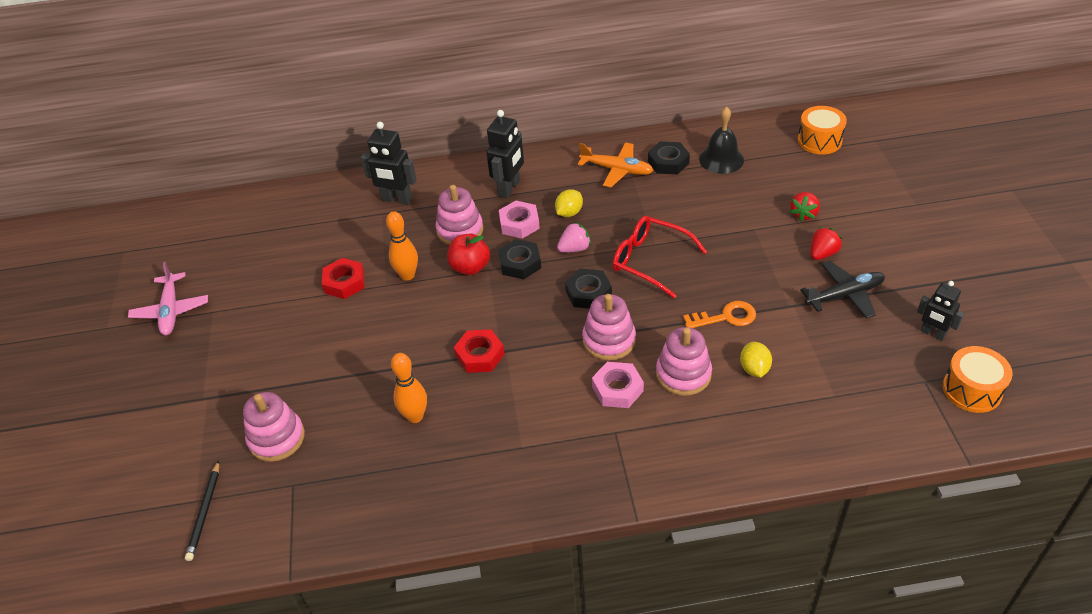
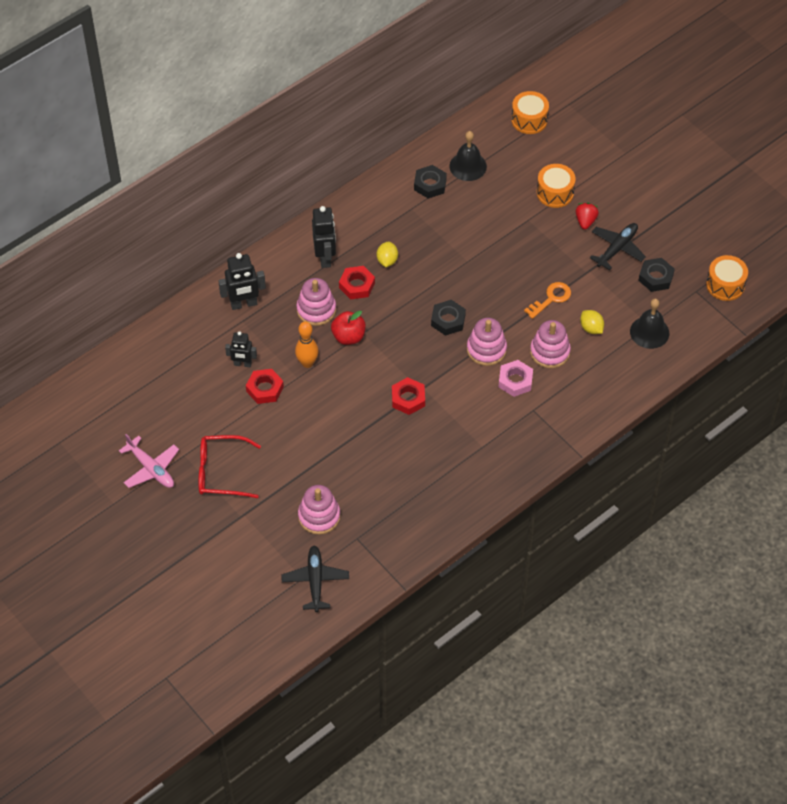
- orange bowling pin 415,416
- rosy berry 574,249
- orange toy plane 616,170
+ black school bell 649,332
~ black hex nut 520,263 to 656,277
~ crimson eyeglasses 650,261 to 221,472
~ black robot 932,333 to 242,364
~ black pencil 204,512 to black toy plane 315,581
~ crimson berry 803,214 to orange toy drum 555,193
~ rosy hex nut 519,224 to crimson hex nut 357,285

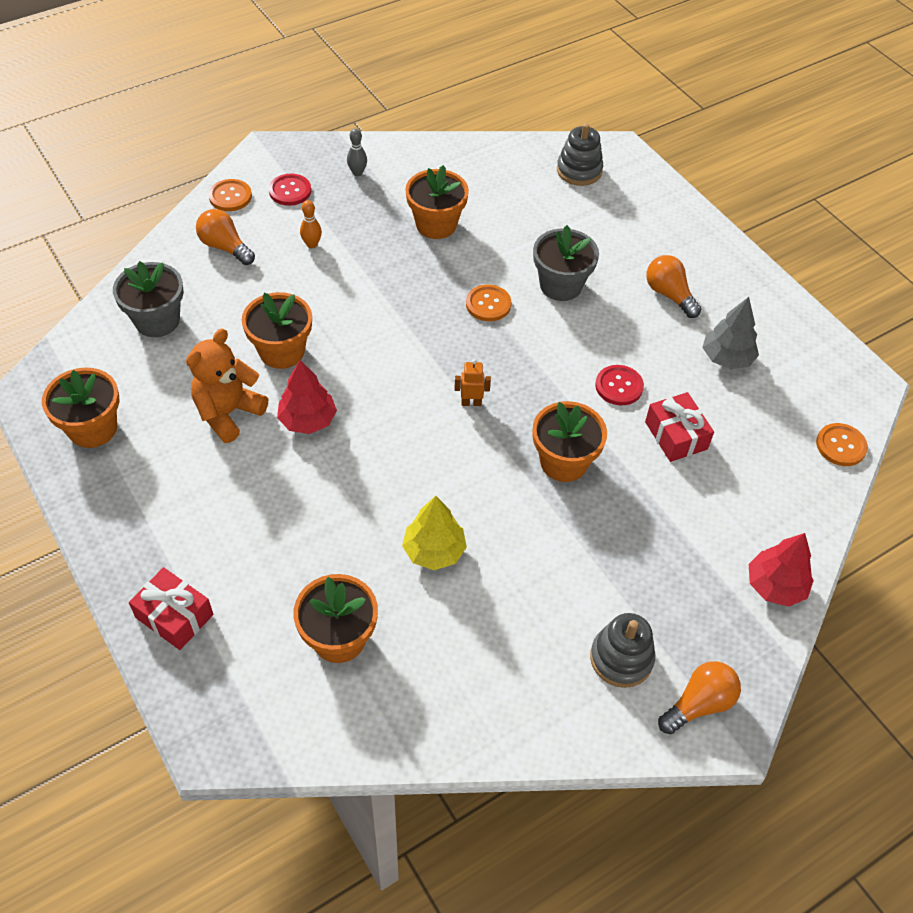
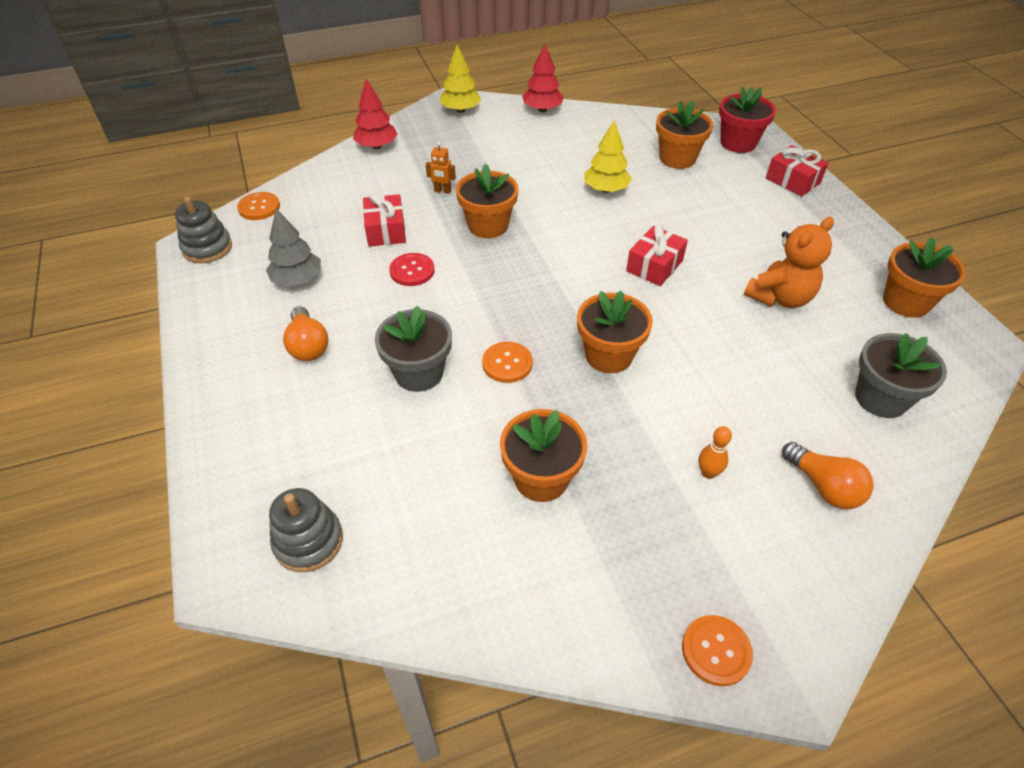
- crimson sewing button 290,191
- gray bowling pin 357,173
+ crimson wrapped gift 654,266
+ crimson flower pot 738,143
~ orange sewing button 230,196 to 716,651
~ orange flower pot 282,351 to 608,355
~ crimson tree 307,420 to 542,110
~ orange robot 471,402 to 442,191
~ gray ring stacker 621,658 to 207,248
~ orange light bulb 699,704 to yellow tree 460,110

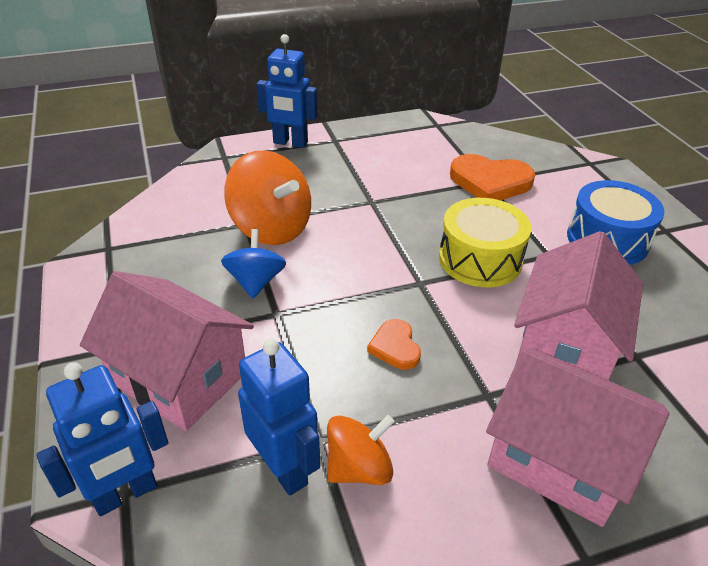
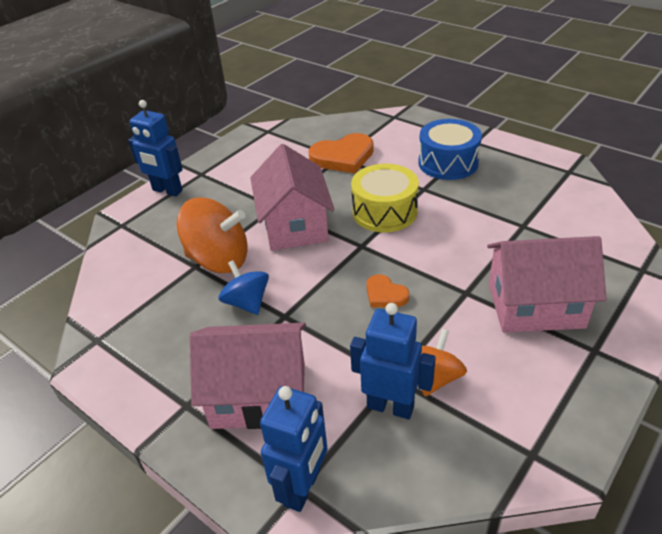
~ rosy cottage 566,344 to 294,225
~ blue robot 290,143 = 167,191 45 degrees clockwise

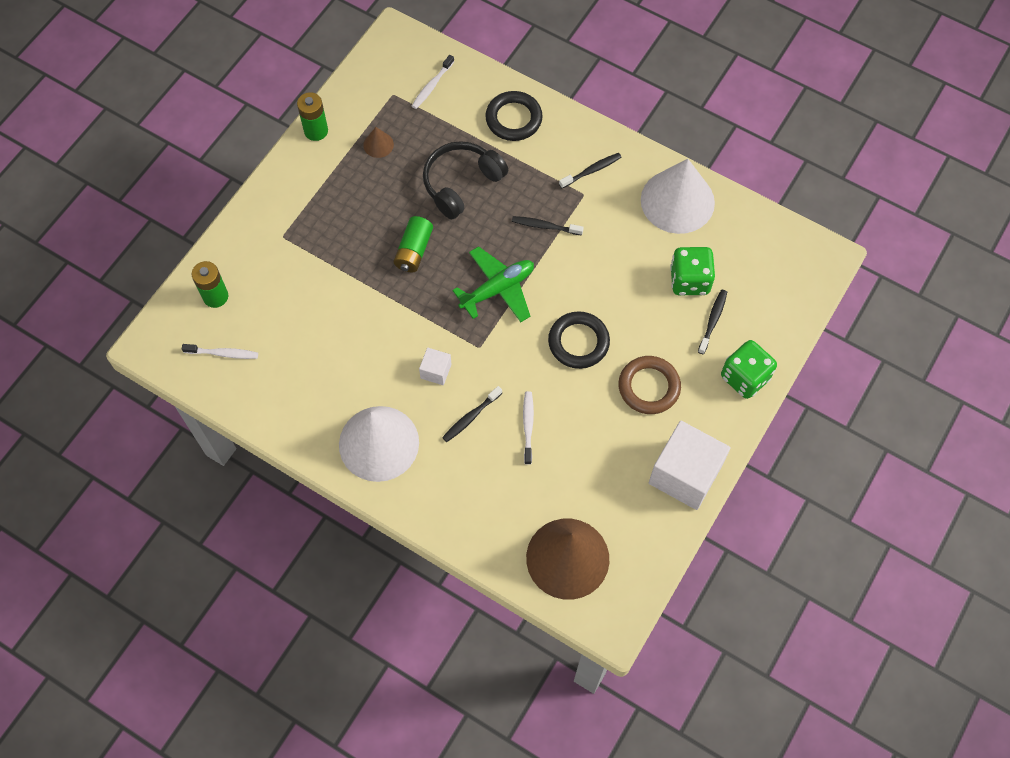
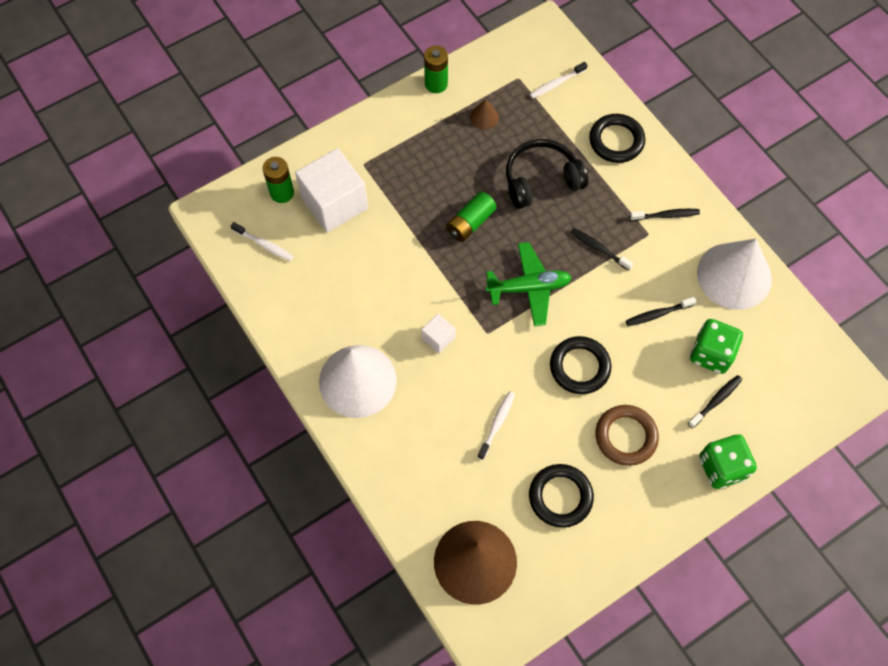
+ black ring 560,497
~ black toothbrush 471,417 to 658,314
~ pure white solid cube 685,474 to 334,203

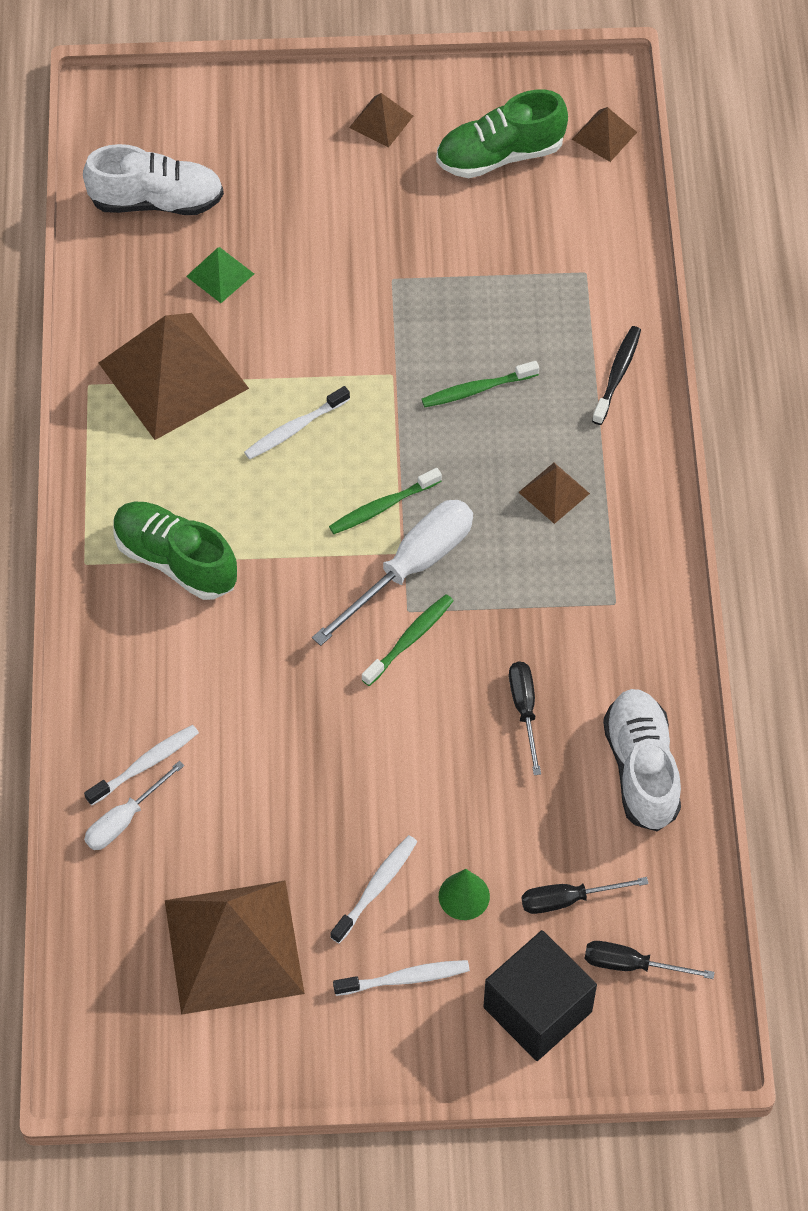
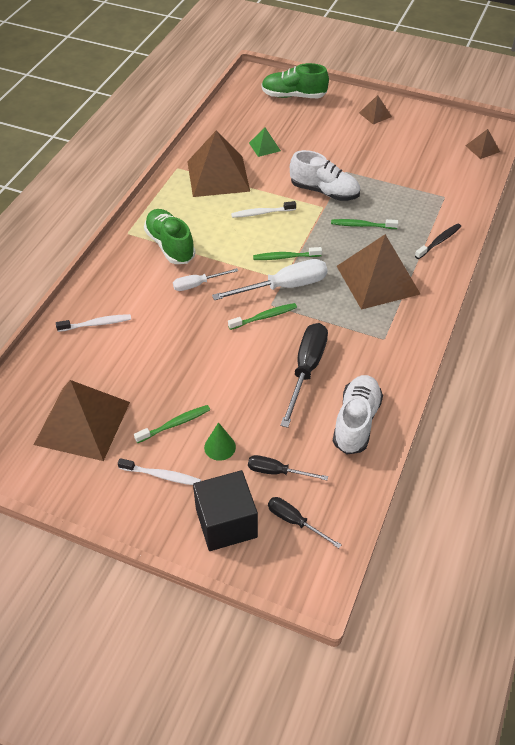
~ pure white sneaker 156,201 to 324,191
~ pure white hand screwdriver 124,819 to 197,284
~ leaf-green sneaker 500,155 to 293,96
~ pure white toothbrush 376,888 to leaf-green toothbrush 175,424
~ black hand screwdriver 524,710 = 306,370 x1.76
~ brown pyramid shape 554,492 = 377,279 x2.22

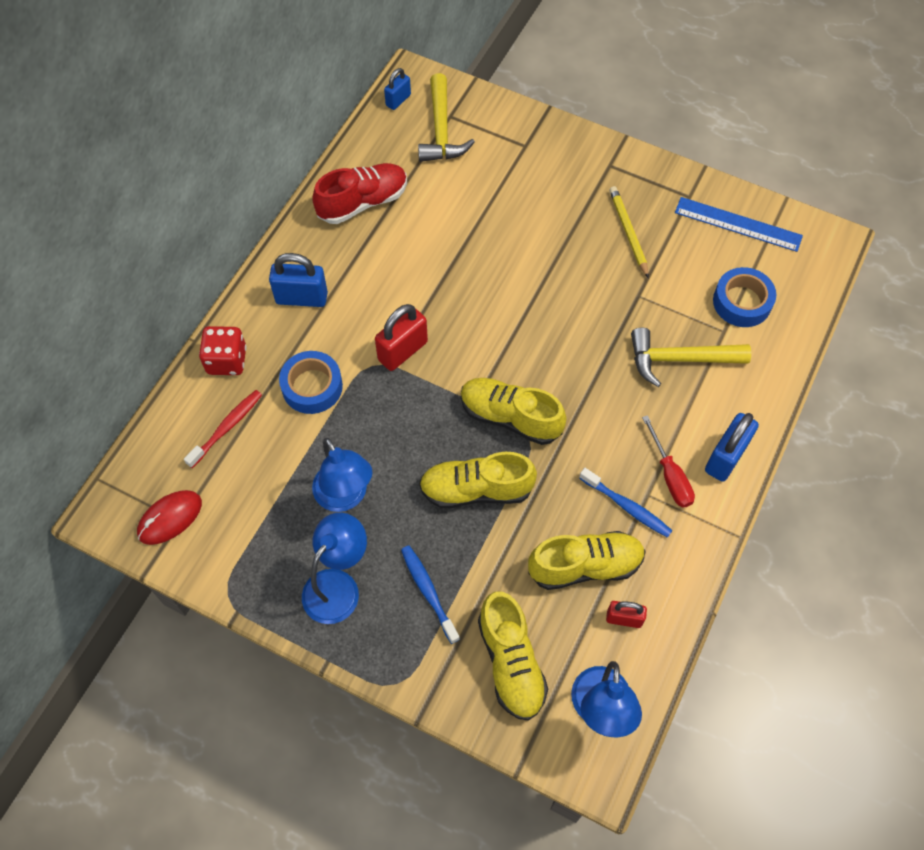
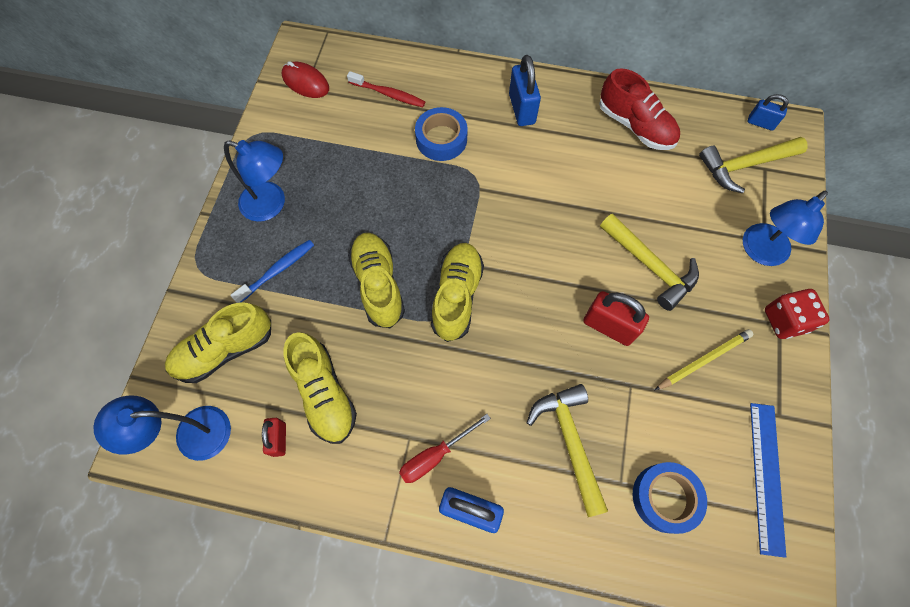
- blue toothbrush 627,507
+ yellow claw hammer 650,266
~ crimson dice 227,360 to 785,320
~ blue lamp 345,497 to 759,252
~ crimson lock 403,351 to 608,327

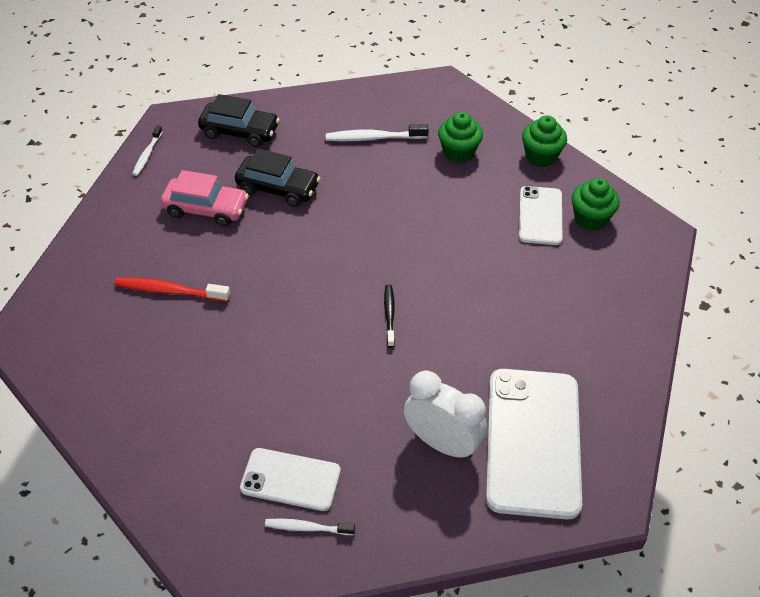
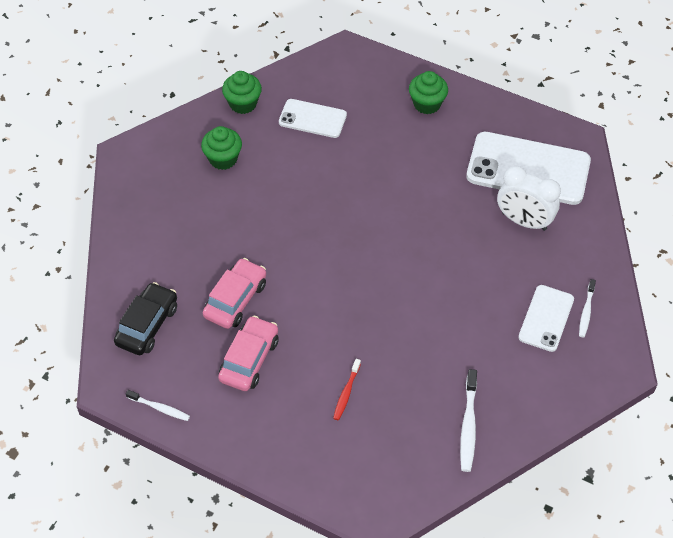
- black toothbrush 389,315
~ pure white toothbrush 374,138 to 468,425
~ leaf-green muffin 590,219 to 427,104
~ black toy car 278,188 to rosy toy car 235,300
~ pure white bedside clock 442,443 = 524,221 105 degrees counterclockwise
~ crimson toothbrush 170,291 = 346,393 x0.64

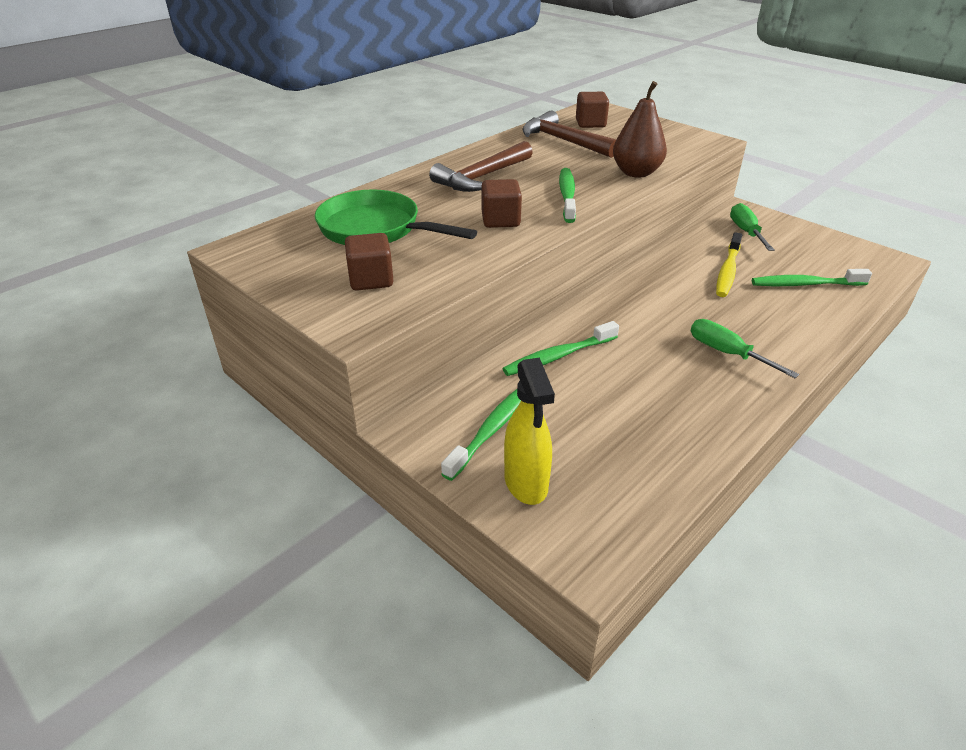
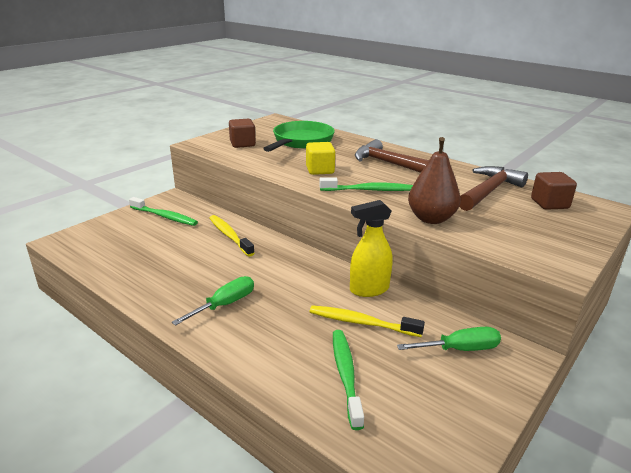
~ yellow spray bottle 526,483 to 369,289
~ brown solid cube 500,220 to yellow solid cube 320,170
~ leaf-green toothbrush 558,356 to yellow toothbrush 229,236

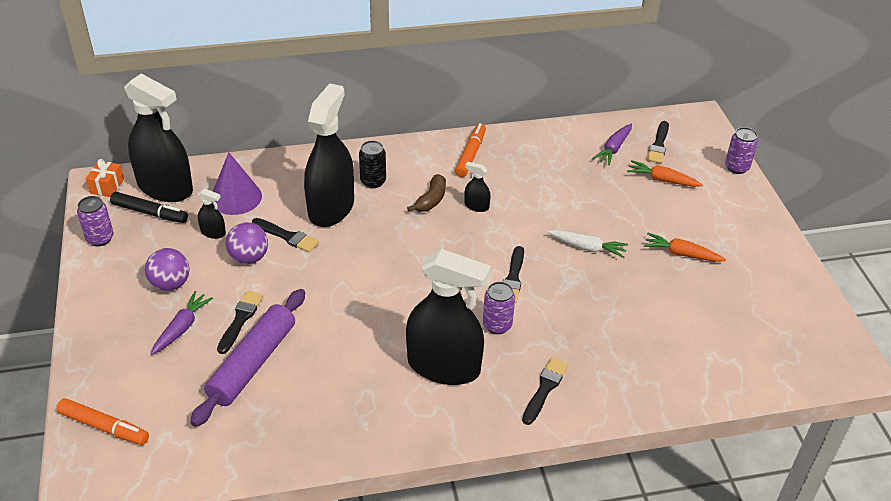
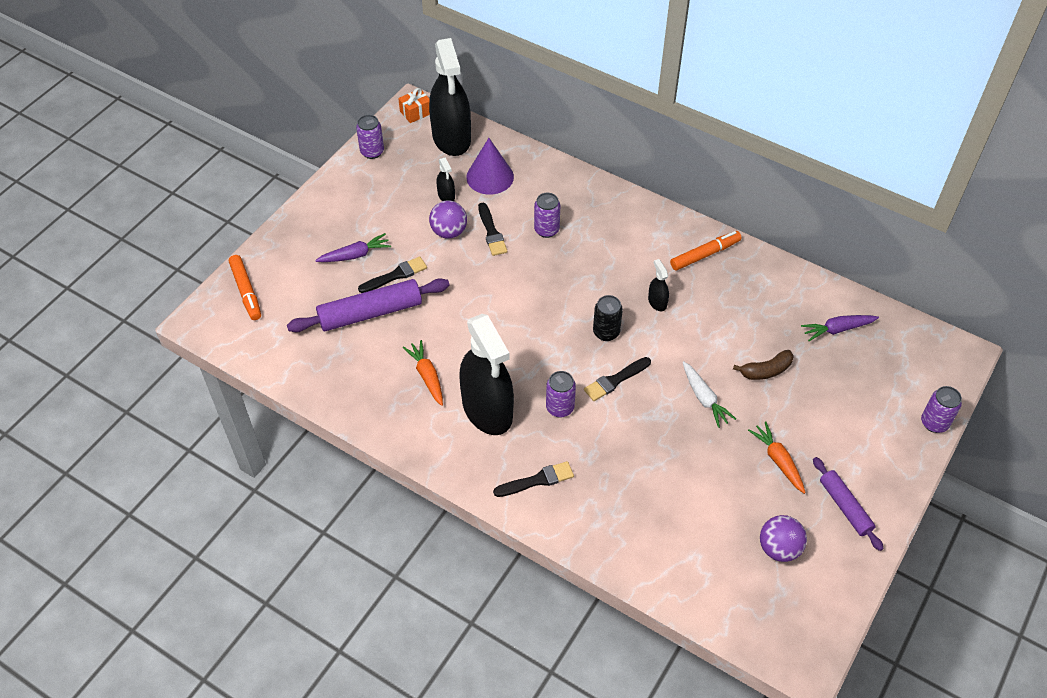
- black marker pen 150,213
- black paint brush 658,145
+ violet rolling pin 845,507
~ violet play ball 170,284 to 779,548
~ black soda can 373,181 to 606,332
~ brown banana fruit 431,200 to 766,371
~ orange toy carrot 662,180 to 427,376
~ black spray bottle 331,208 to violet soda can 546,230

